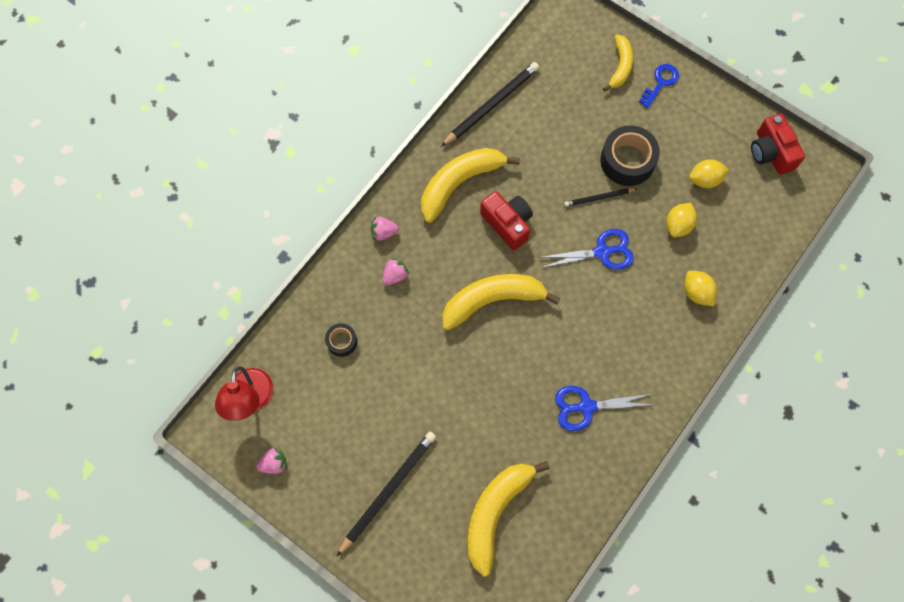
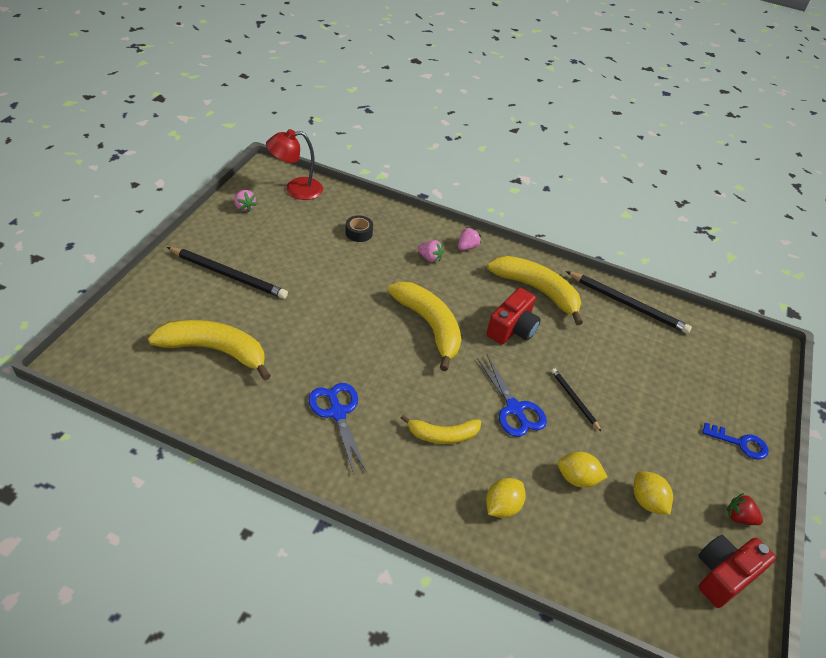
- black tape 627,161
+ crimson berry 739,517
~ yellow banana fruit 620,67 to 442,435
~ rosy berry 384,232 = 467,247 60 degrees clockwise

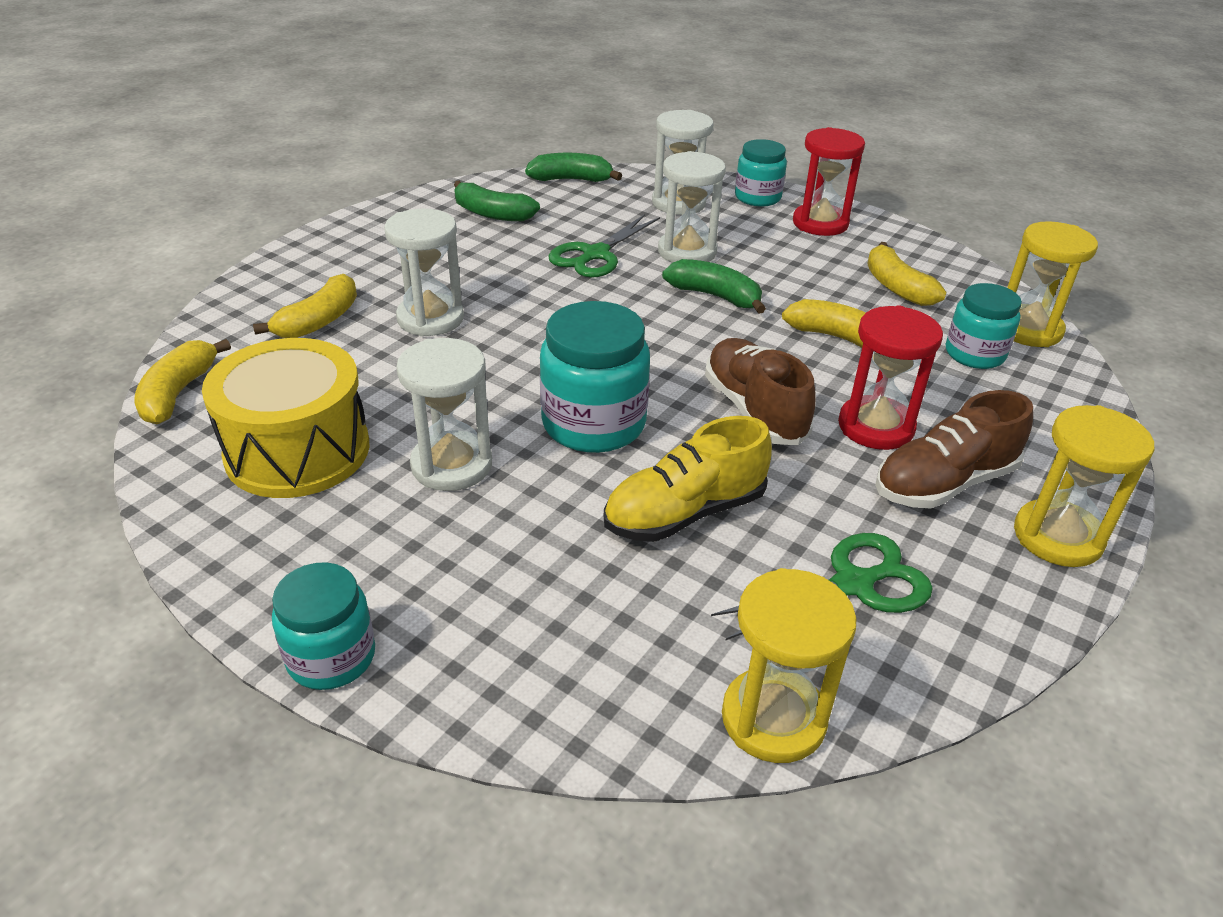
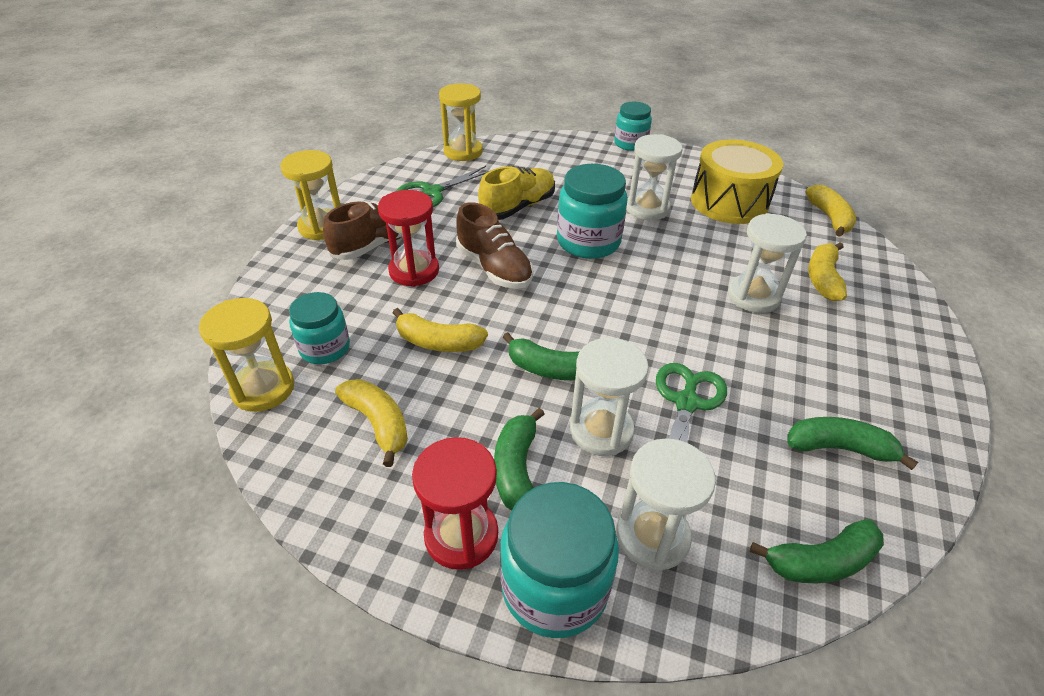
+ leaf-green banana fruit 516,469
~ aqua preserve jar 757,197 = 554,587 x1.55

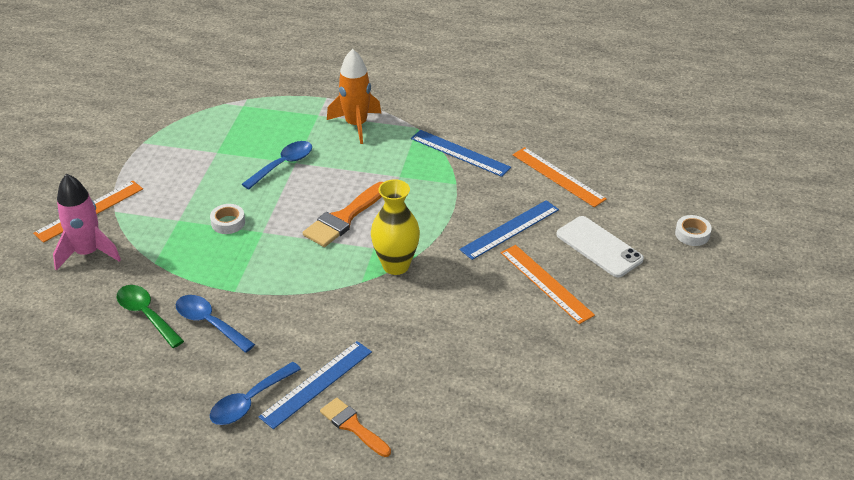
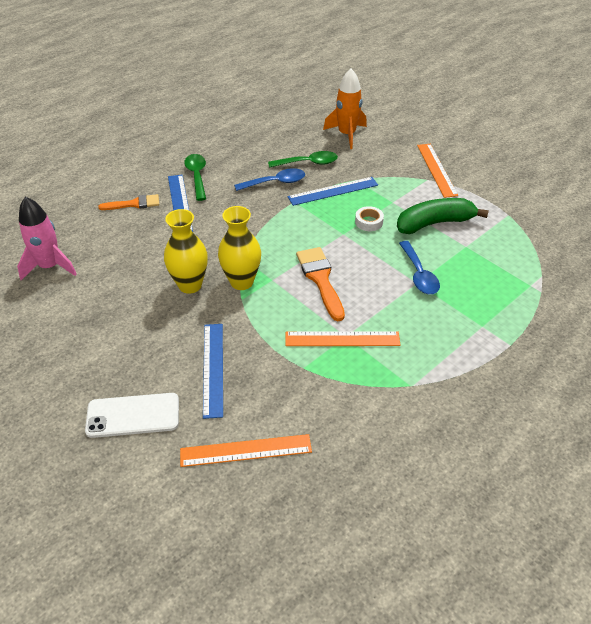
- pure white tape 692,234
+ yellow flower vase 190,285
+ leaf-green banana fruit 434,223
~ rosy spaceship 88,253 to 50,266
~ orange spaceship 356,125 to 346,134
~ blue measuring stick 460,153 to 333,191
~ orange measuring stick 546,283 to 342,339
~ blue tablespoon 249,401 to leaf-green tablespoon 197,176

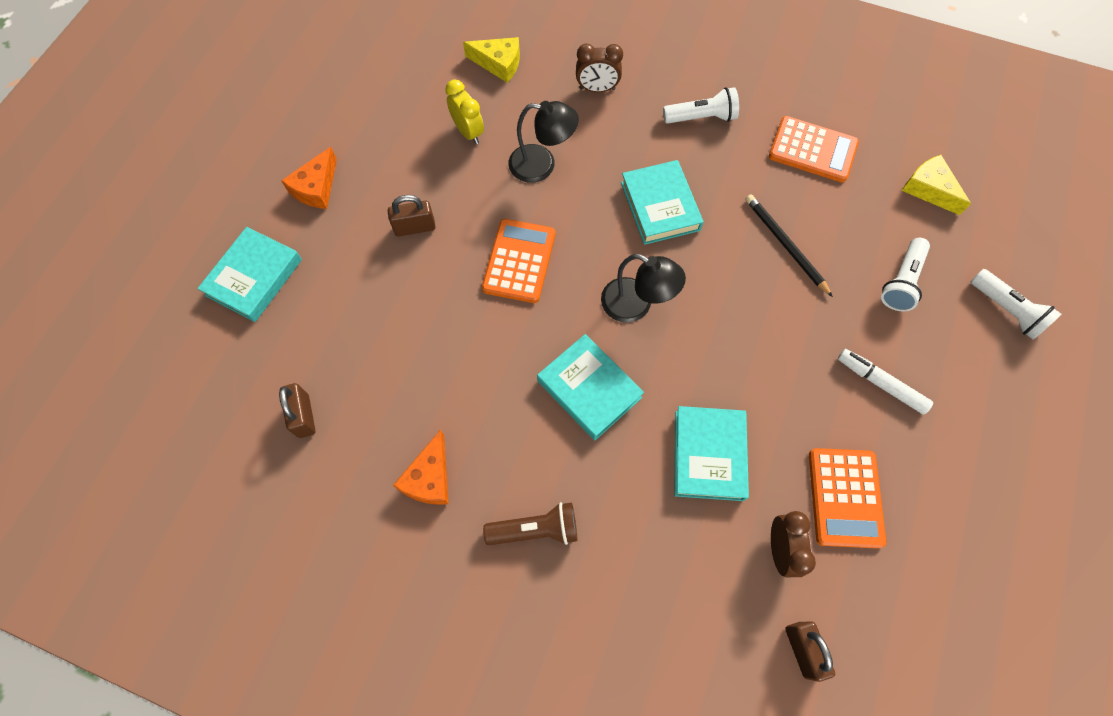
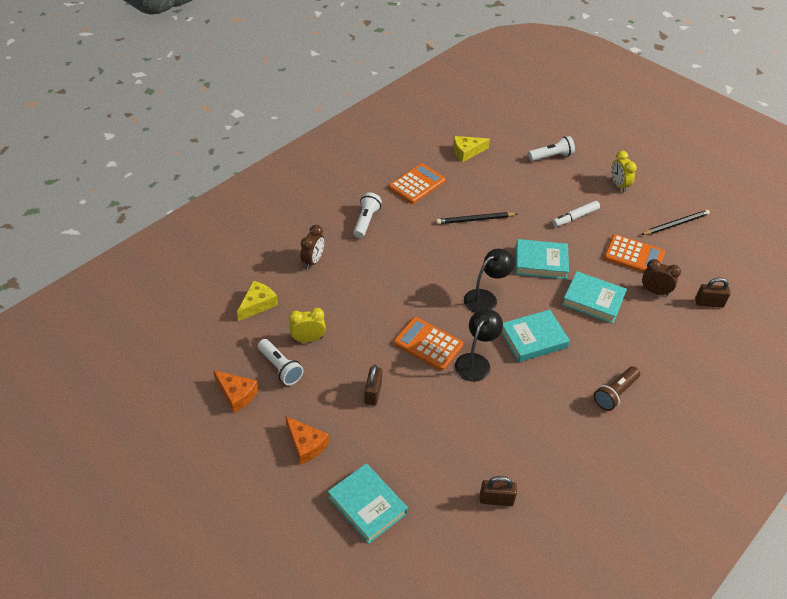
+ yellow bedside clock 618,185
+ black pencil 675,224
~ orange cheese wedge 429,478 to 236,394
~ black lamp 542,165 to 476,361
~ aqua hardcover 660,206 to 541,262
~ pure white torch 901,282 to 280,368
~ brown torch 536,529 = 615,393 150 degrees counterclockwise

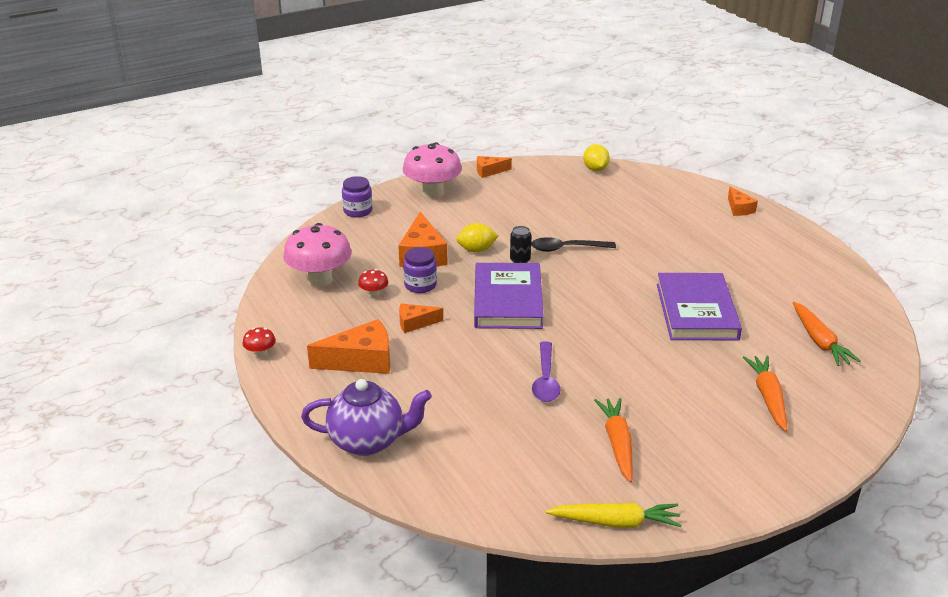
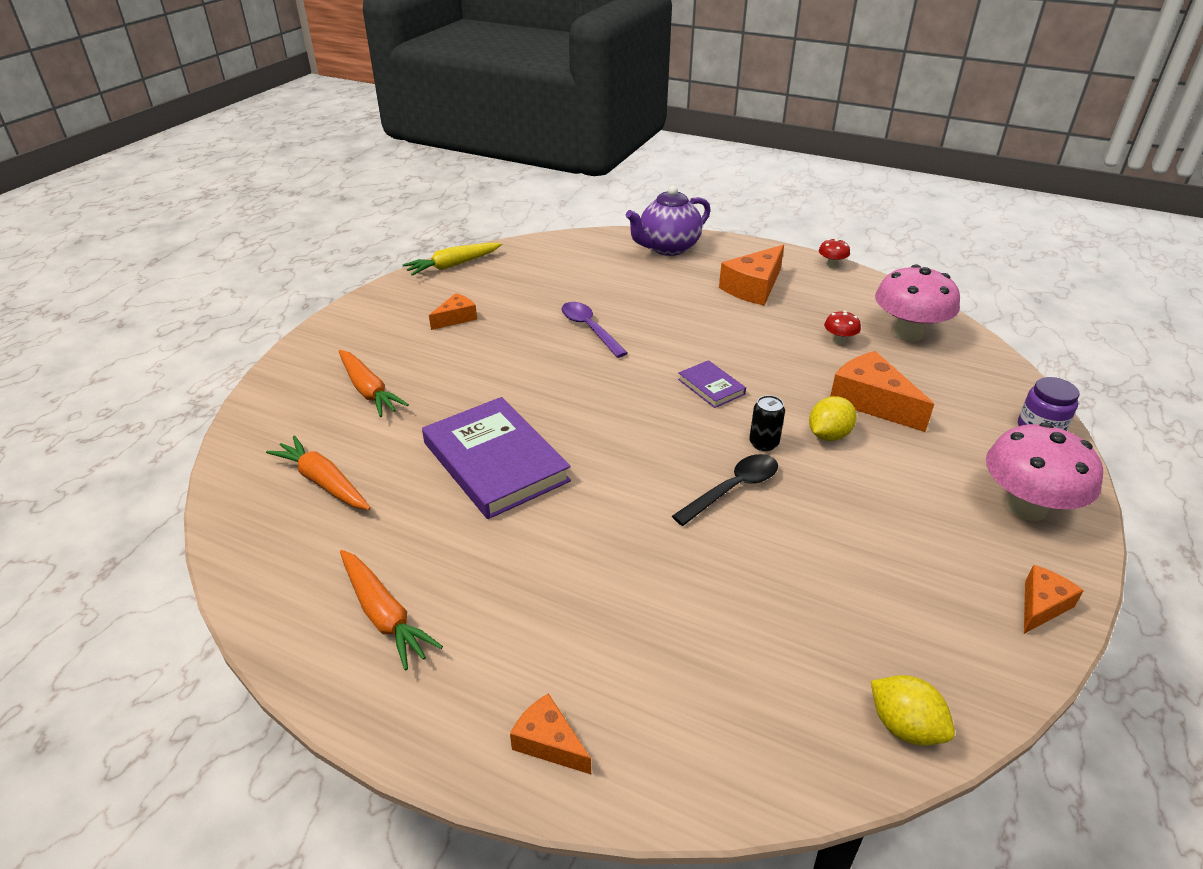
- violet preserve jar 420,285
~ orange cheese wedge 415,323 to 456,318
~ orange toy carrot 617,444 to 384,615
~ violet hardcover 508,300 = 711,387 x0.48

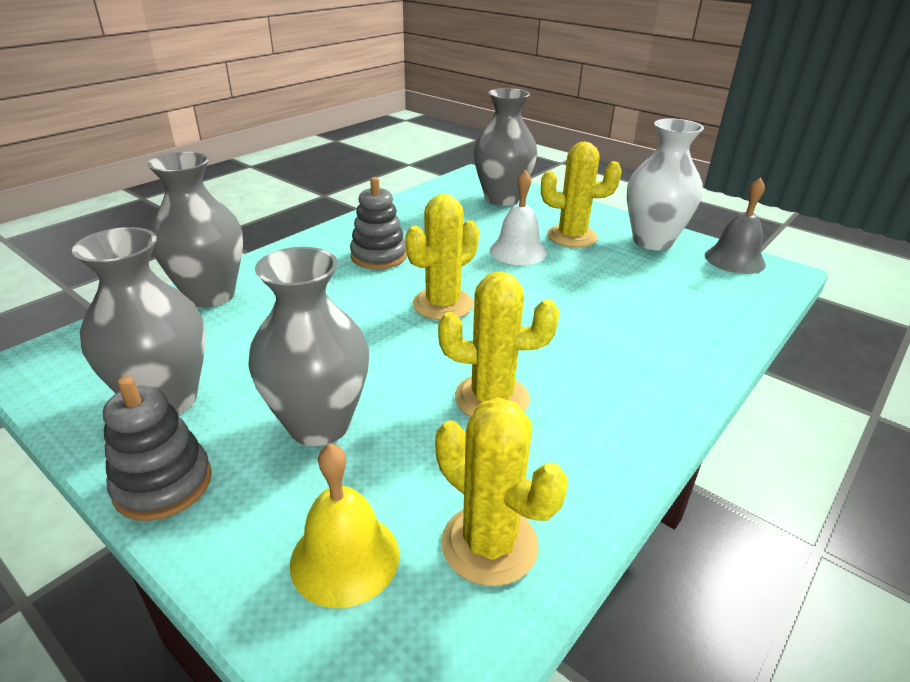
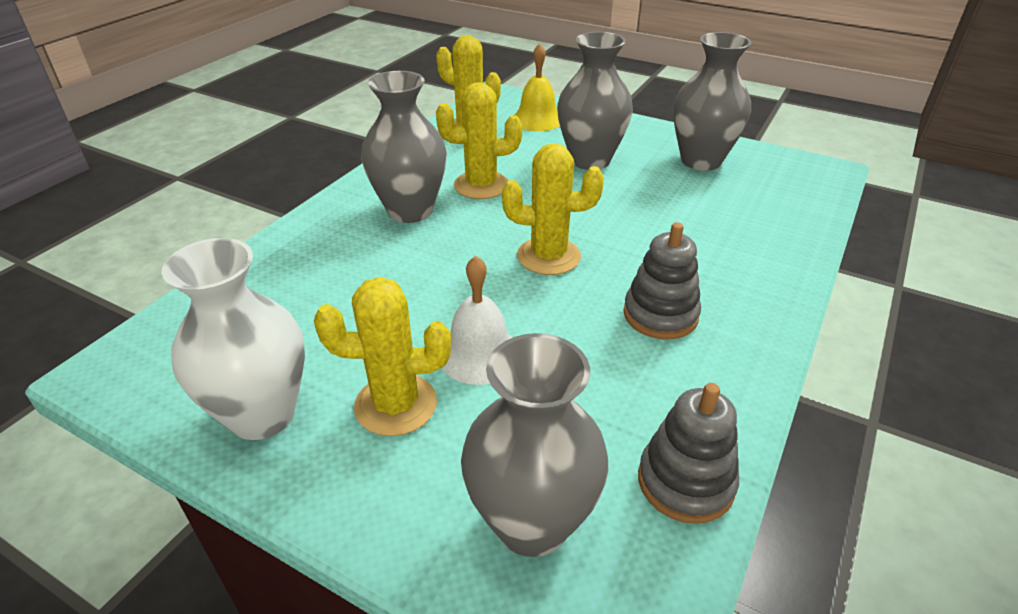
- gray school bell 734,259
~ gray ring stacker 163,484 to 685,482
~ gray flower vase 210,295 to 410,210
~ yellow prickly plant 443,304 = 548,256 60 degrees clockwise

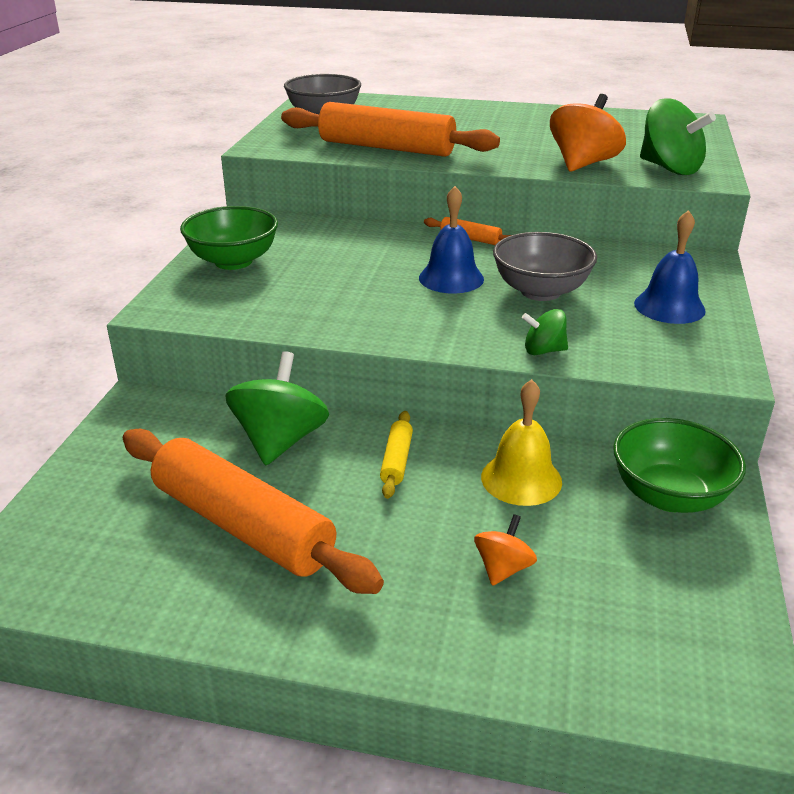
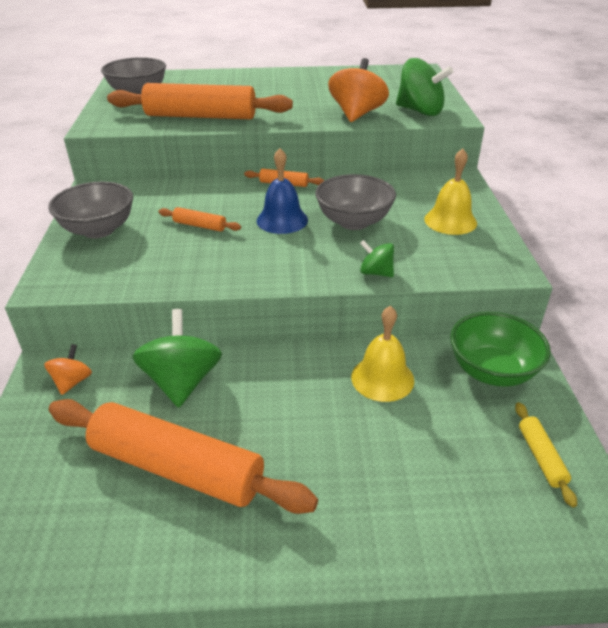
+ orange rolling pin 200,226
~ yellow rolling pin 396,461 to 541,457
~ orange spinning top 503,568 to 72,382
~ leaf-green bowl 233,261 to gray bowl 98,230
~ blue school bell 669,306 to yellow school bell 450,221
~ leaf-green spinning top 543,351 = 376,273 45 degrees clockwise

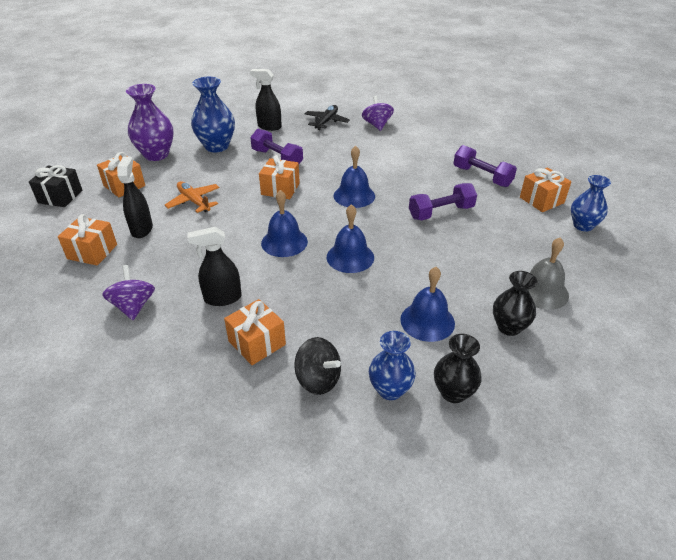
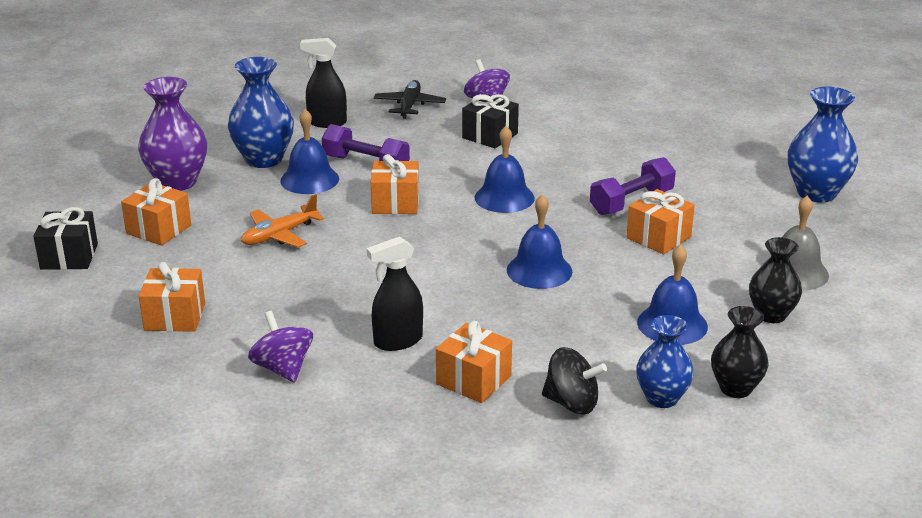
- black spray bottle 142,229
- violet dumbbell 482,176
+ black wrapped gift 490,135
~ blue school bell 284,242 to 309,179
~ orange wrapped gift 541,200 to 658,237
~ orange toy plane 194,201 = 279,235 75 degrees counterclockwise
~ blue flower vase 583,226 = 816,193 x1.52

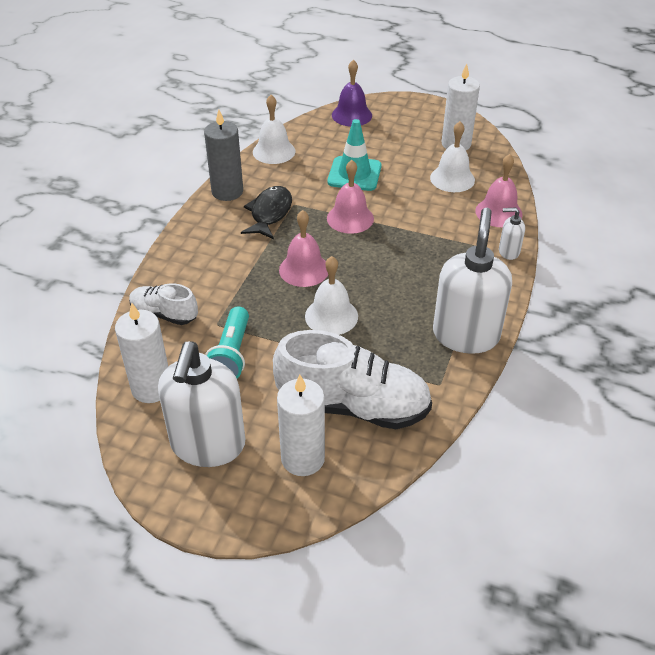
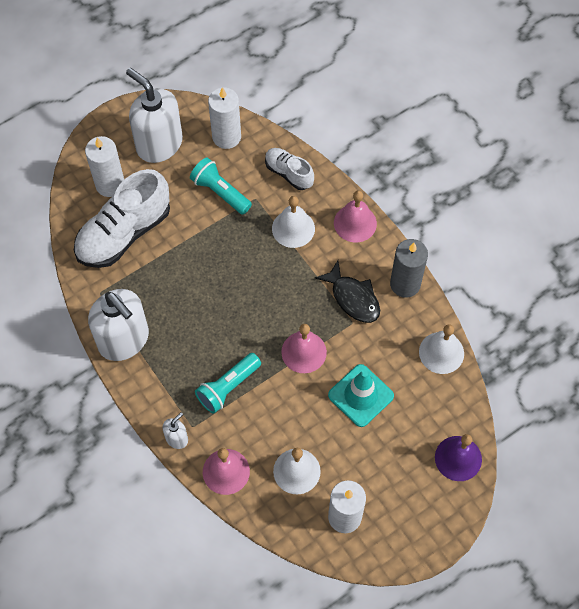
+ aqua torch 228,387
~ rosy school bell 304,269 to 355,223
~ pure white school bell 331,316 to 293,228
~ pure white sneaker 164,314 = 289,173 105 degrees counterclockwise

